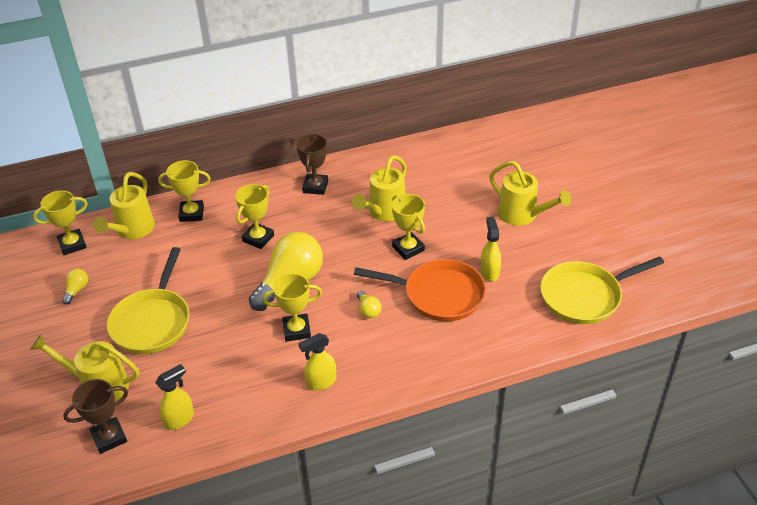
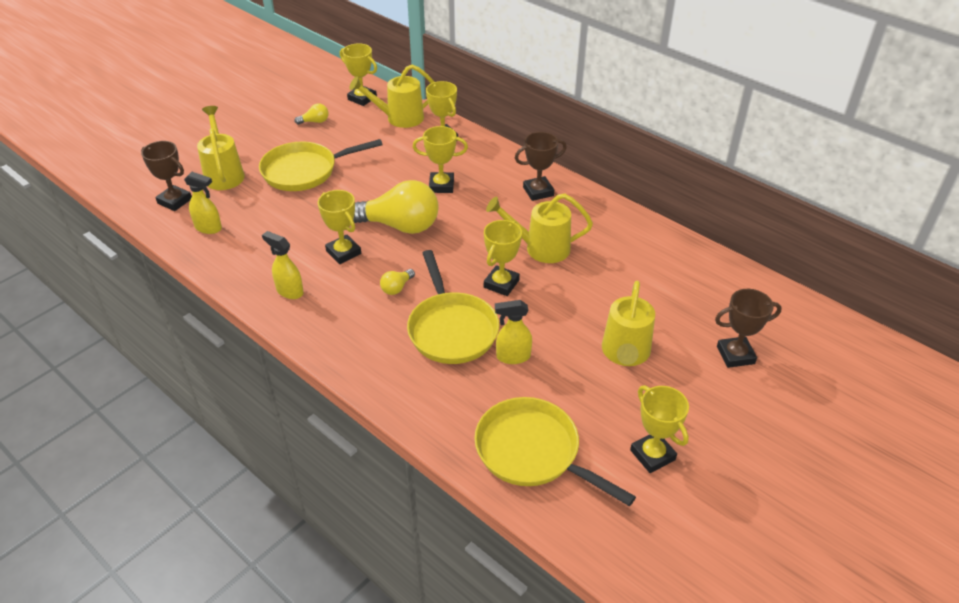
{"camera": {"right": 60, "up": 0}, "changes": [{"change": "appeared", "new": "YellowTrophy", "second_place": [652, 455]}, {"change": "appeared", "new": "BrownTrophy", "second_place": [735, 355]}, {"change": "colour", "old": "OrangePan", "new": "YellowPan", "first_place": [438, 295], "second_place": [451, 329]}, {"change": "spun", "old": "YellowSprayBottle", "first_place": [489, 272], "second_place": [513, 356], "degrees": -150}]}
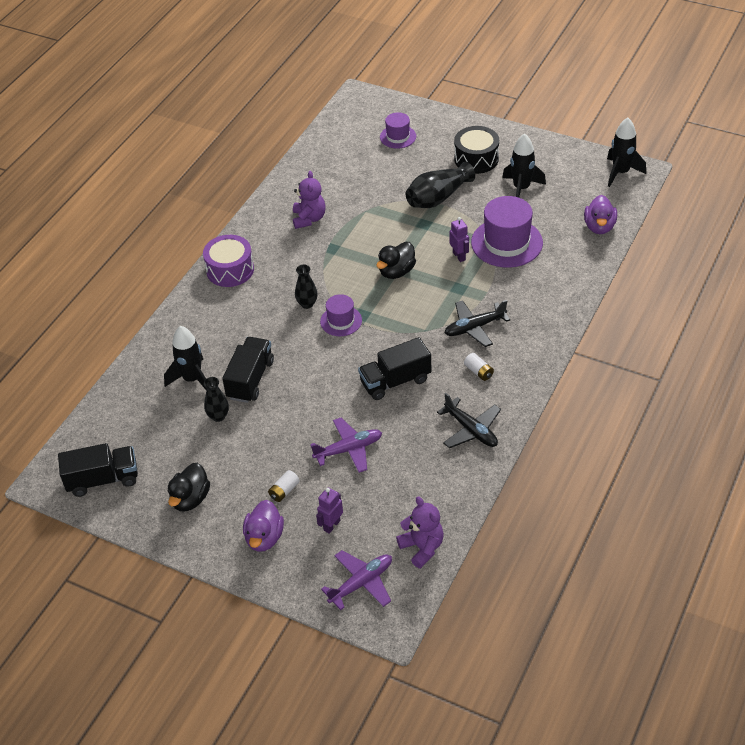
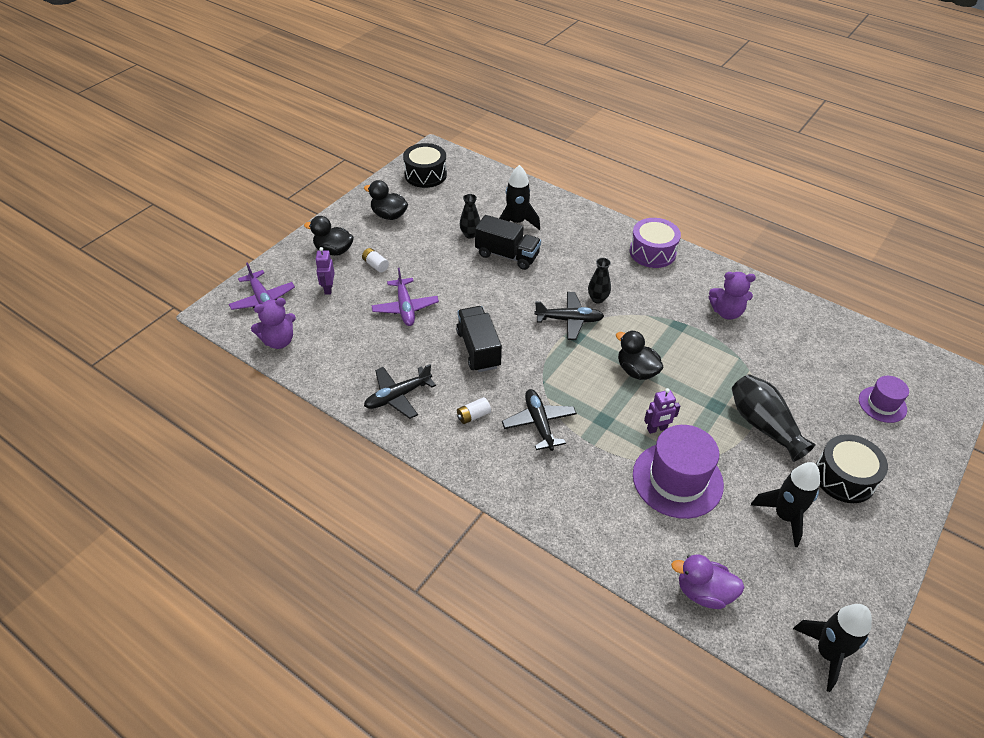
{"camera": {"right": 95, "up": 0}, "changes": [{"change": "exchanged", "old": "BlackTruck", "new": "BlackDrum", "first_place": [103, 479], "second_place": [425, 175]}, {"change": "exchanged", "old": "PurpleHat", "new": "BlackPlane", "first_place": [341, 321], "second_place": [569, 320]}, {"change": "colour", "old": "PurpleDuck", "new": "BlackDuck", "first_place": [264, 538], "second_place": [333, 251]}, {"change": "spun", "old": "PurpleRobot", "first_place": [331, 525], "second_place": [328, 289], "degrees": -135}]}
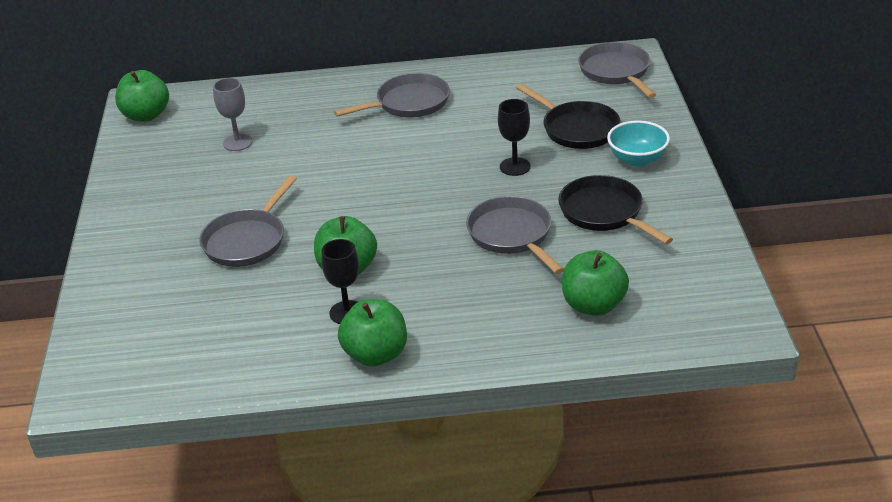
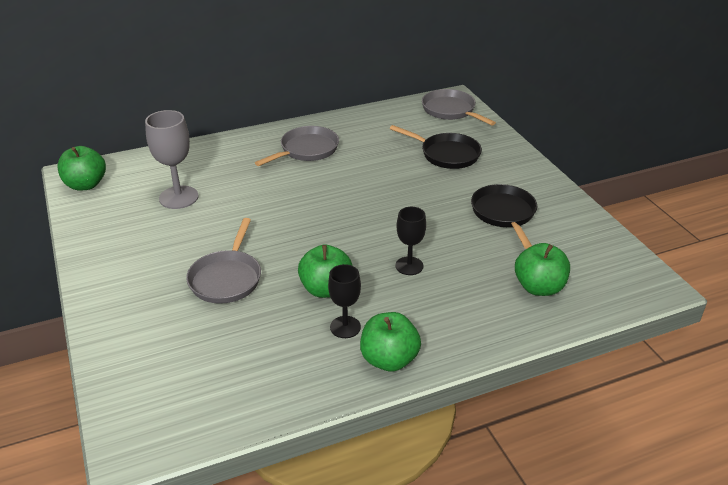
{"camera": {"right": -20, "up": 0}, "changes": [{"change": "missing", "old": "GreyPan", "first_place": [512, 235]}, {"change": "missing", "old": "TurquoiseBowl", "first_place": [637, 159]}, {"change": "relocated", "old": "BlackGoblet", "first_place": [515, 167], "second_place": [409, 266]}, {"change": "spun", "old": "BlackPan", "first_place": [604, 213], "second_place": [504, 214], "degrees": 45}, {"change": "size", "old": "GreyGoblet", "first_place": [237, 142], "second_place": [178, 197], "factor": 1.55}]}
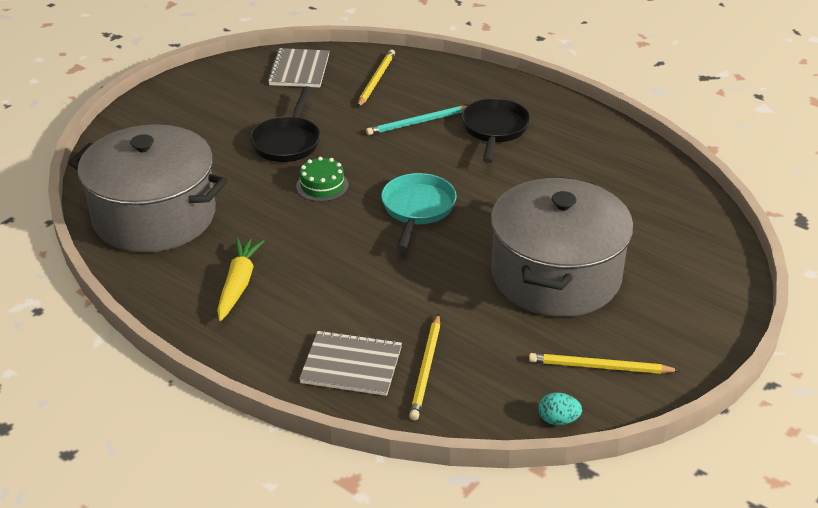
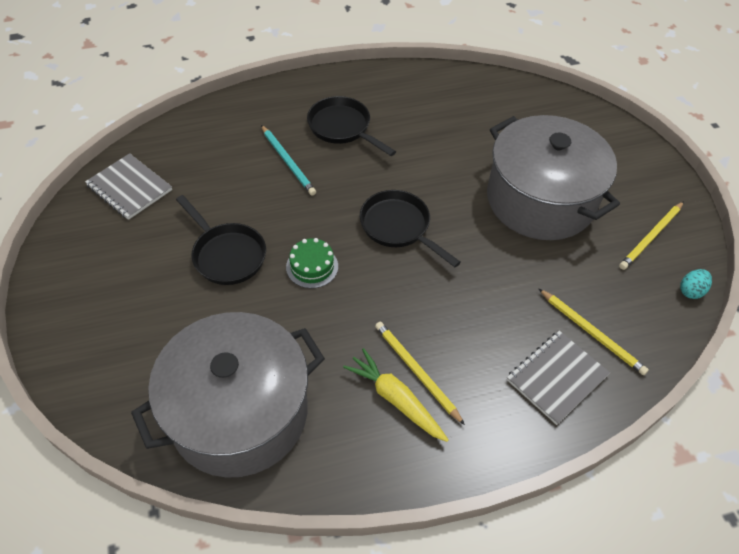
{"camera": {"right": -55, "up": 15}, "changes": [{"change": "relocated", "old": "YellowPencil", "first_place": [376, 80], "second_place": [416, 371]}, {"change": "colour", "old": "TurquoisePan", "new": "BlackPan", "first_place": [417, 209], "second_place": [398, 227]}, {"change": "spun", "old": "TurquoisePencil", "first_place": [418, 123], "second_place": [288, 162], "degrees": -45}]}
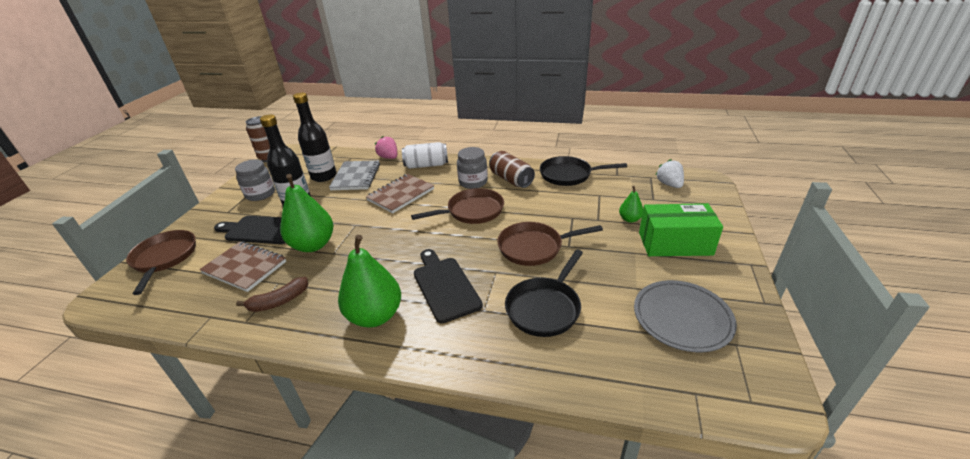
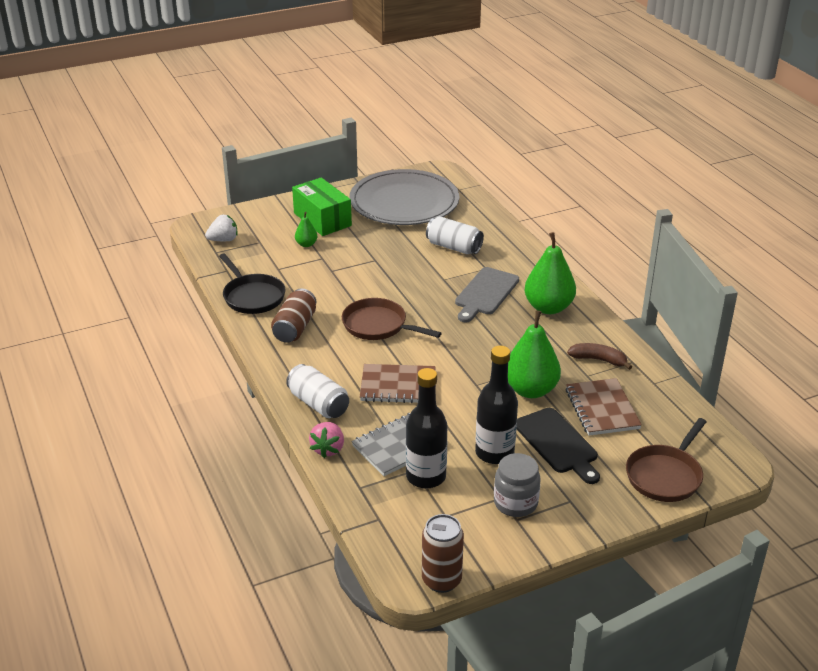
{"camera": {"right": -130, "up": 0}, "changes": [{"change": "missing", "old": "GreyJar", "first_place": [473, 182]}, {"change": "missing", "old": "BrownPan", "first_place": [534, 247]}, {"change": "exchanged", "old": "BlackPan", "new": "WhiteCan", "first_place": [545, 307], "second_place": [454, 247]}, {"change": "colour", "old": "BlackCuttingBoard", "new": "GreyCuttingBoard", "first_place": [444, 286], "second_place": [485, 293]}, {"change": "spun", "old": "WhiteStrawberry", "first_place": [669, 184], "second_place": [223, 240], "degrees": -150}, {"change": "size", "old": "GreyPlate", "first_place": [682, 317], "second_place": [404, 202], "factor": 1.63}]}
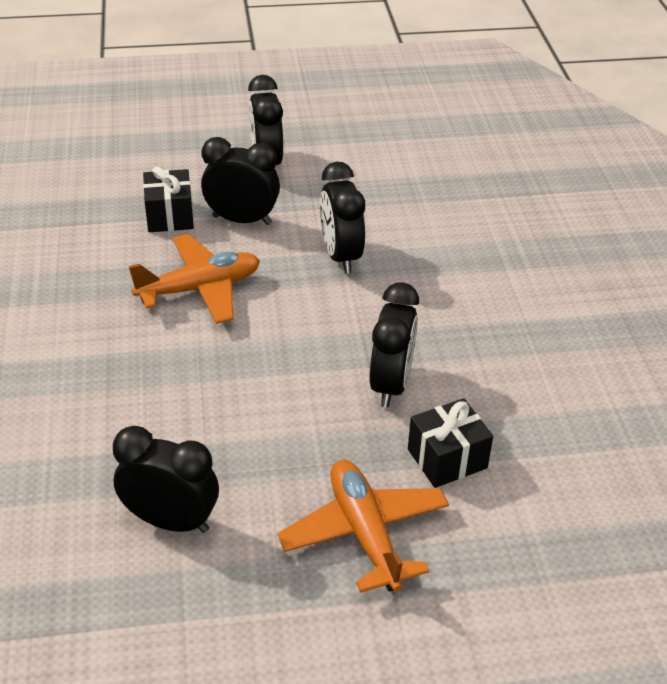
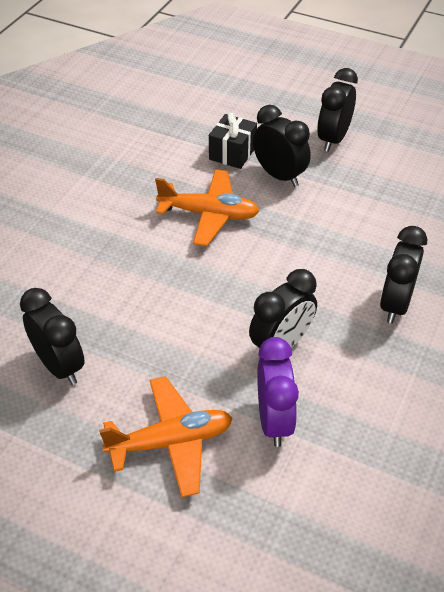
{"camera": {"right": 35, "up": 5}, "changes": [{"change": "relocated", "old": "BlackClock", "first_place": [341, 256], "second_place": [395, 304]}, {"change": "exchanged", "old": "BlackGift", "new": "PurpleClock", "first_place": [447, 458], "second_place": [274, 420]}, {"change": "spun", "old": "OrangePlane", "first_place": [364, 533], "second_place": [171, 442], "degrees": 60}]}
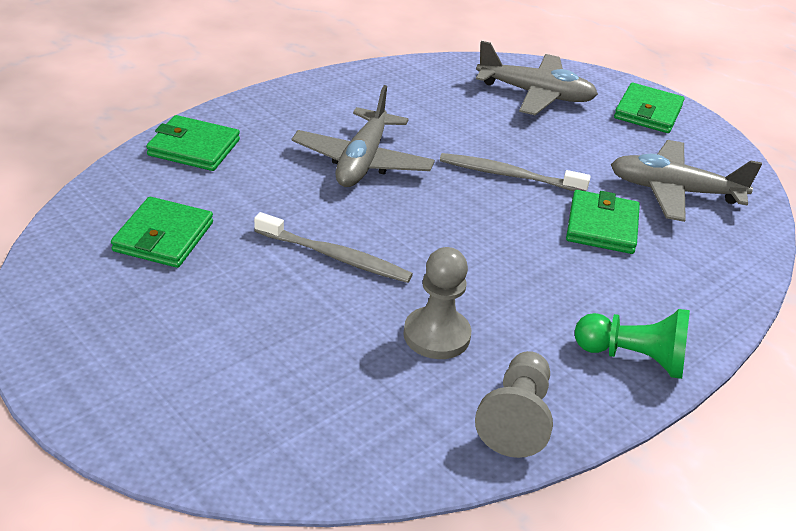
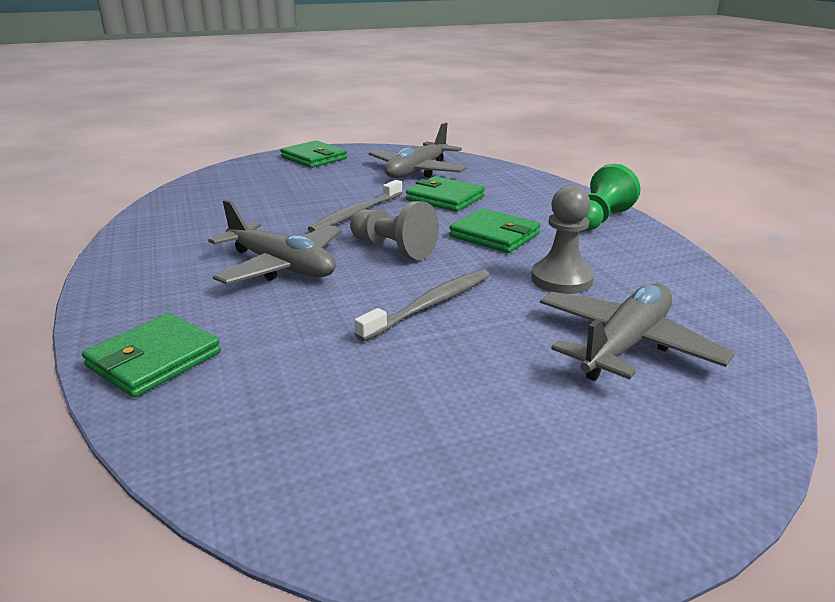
{"camera": {"right": -65, "up": -10}, "changes": [{"change": "relocated", "old": "GreenWallet", "first_place": [163, 237], "second_place": [494, 235]}, {"change": "relocated", "old": "GreyPawn", "first_place": [516, 419], "second_place": [393, 248]}, {"change": "relocated", "old": "GreyPlane", "first_place": [535, 94], "second_place": [625, 345]}]}
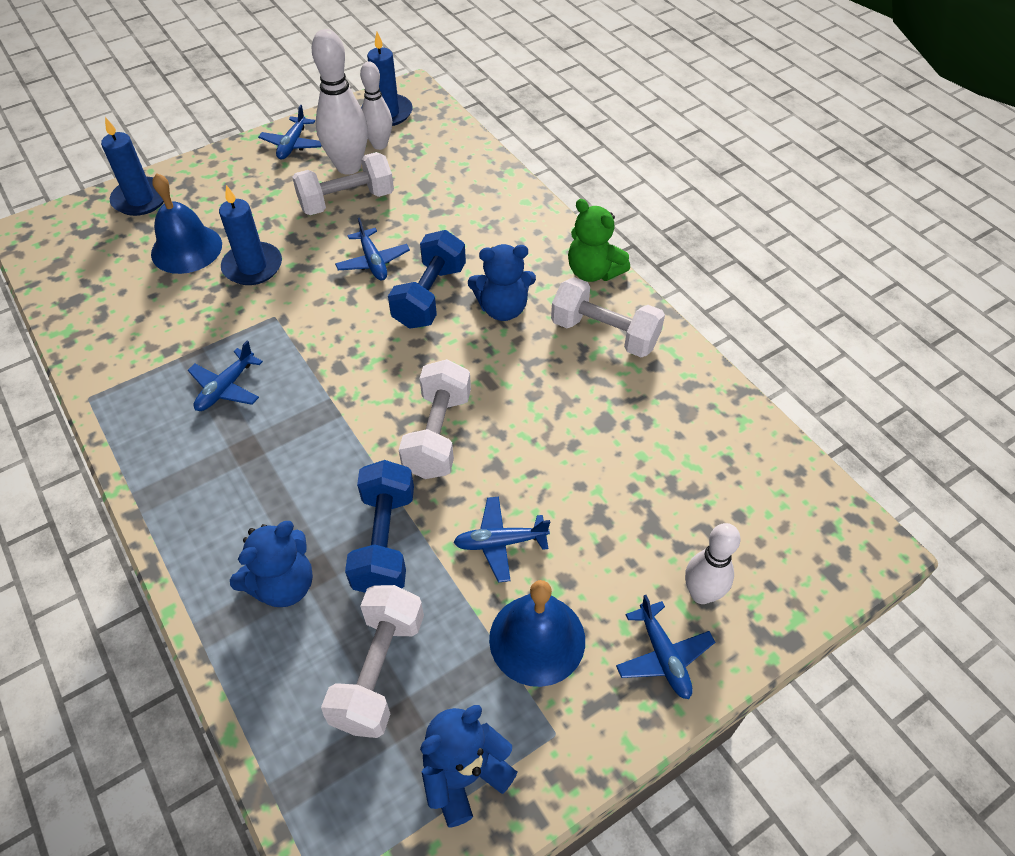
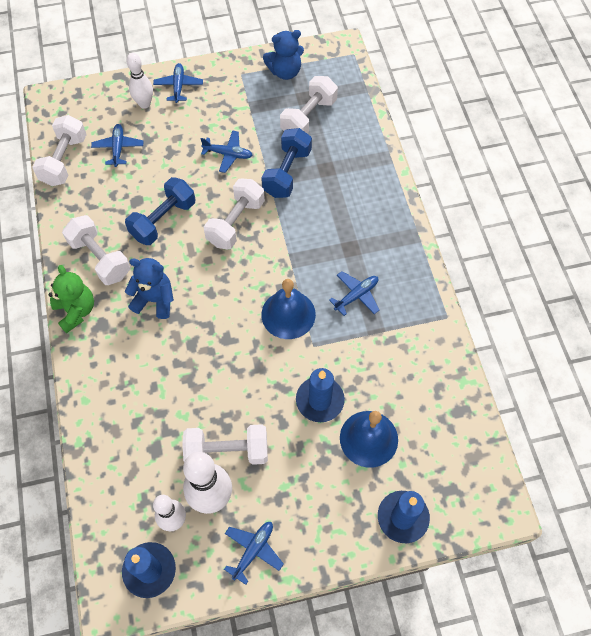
{"camera": {"right": -160, "up": 10}, "changes": [{"change": "missing", "old": "BlueTeddyBear", "first_place": [283, 584]}, {"change": "appeared", "new": "WhiteDumbbell", "second_place": [64, 160]}, {"change": "relocated", "old": "BluePlane", "first_place": [373, 261], "second_place": [118, 148]}, {"change": "relocated", "old": "BlueDumbbell", "first_place": [430, 296], "second_place": [163, 220]}, {"change": "relocated", "old": "BlueBell", "first_place": [537, 639], "second_place": [288, 314]}]}
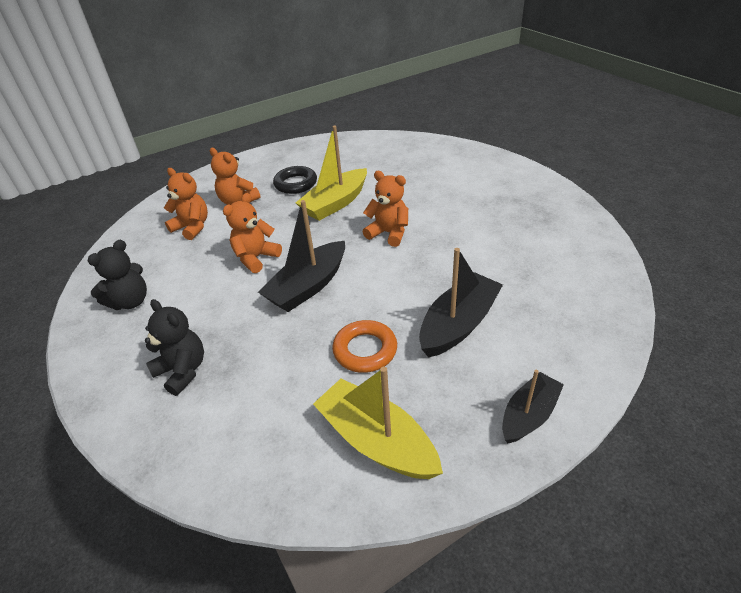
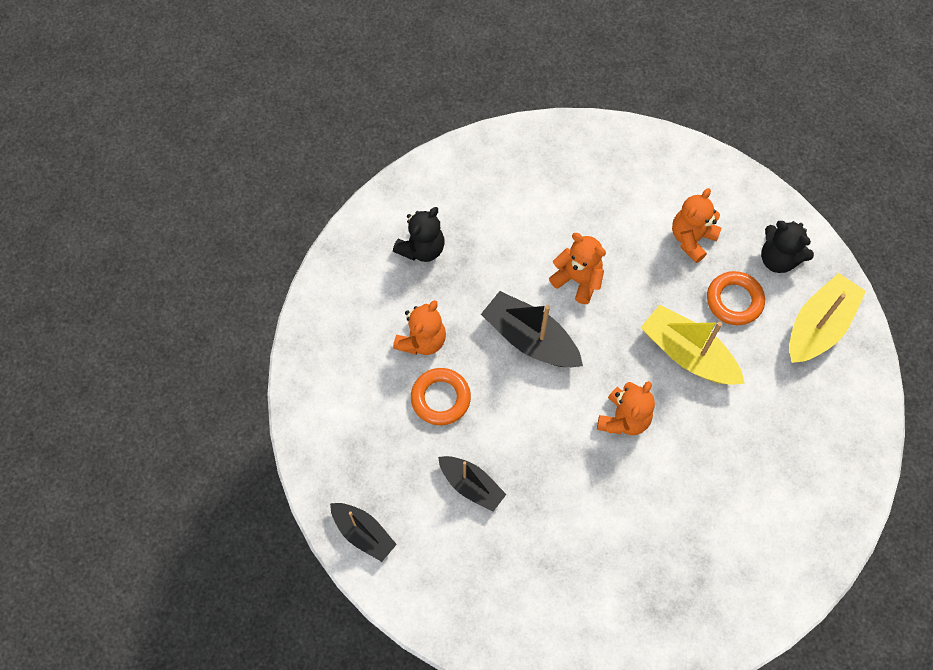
{"camera": {"right": 85, "up": 25}, "changes": [{"change": "relocated", "old": "BlackTeddyBear", "first_place": [130, 301], "second_place": [778, 259]}, {"change": "relocated", "old": "OrangeTeddyBear", "first_place": [192, 227], "second_place": [422, 340]}, {"change": "relocated", "old": "YellowBoat", "first_place": [376, 441], "second_place": [818, 326]}, {"change": "colour", "old": "BlackRing", "new": "OrangeRing", "first_place": [295, 184], "second_place": [734, 300]}, {"change": "size", "old": "BlackBoat", "first_place": [458, 324], "second_place": [471, 485], "factor": 0.65}]}
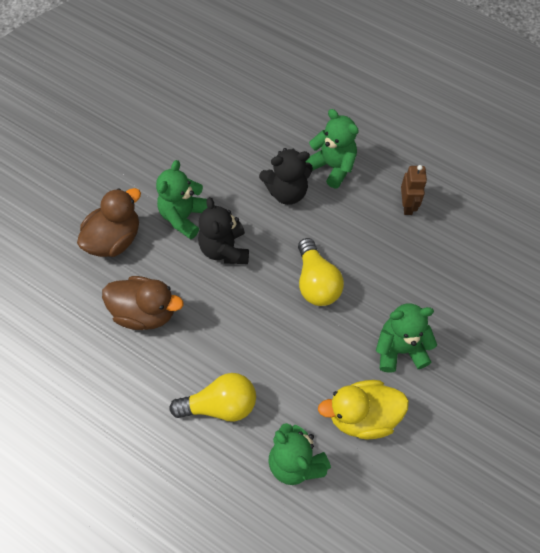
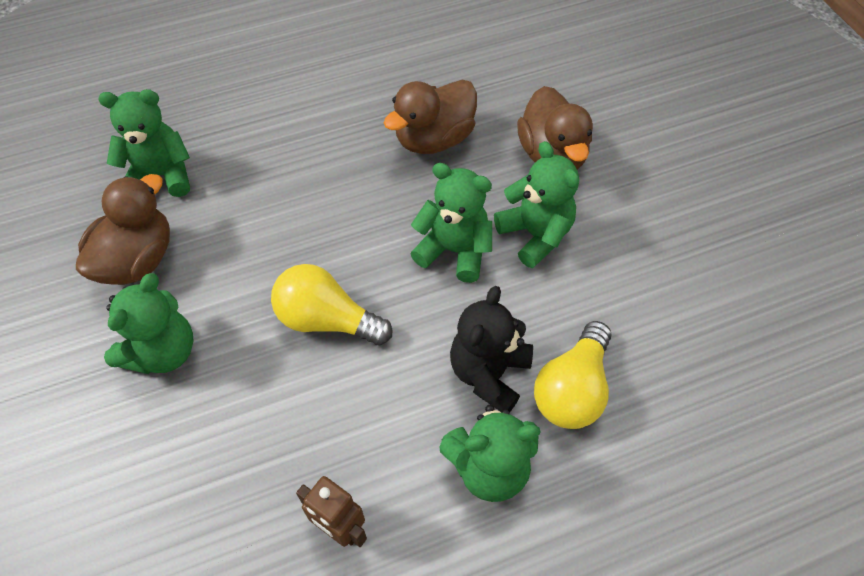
{"camera": {"right": 125, "up": -5}, "changes": [{"change": "relocated", "old": "YellowLightBulb", "first_place": [220, 405], "second_place": [572, 389]}, {"change": "colour", "old": "BlackTeddyBear", "new": "GreenTeddyBear", "first_place": [224, 249], "second_place": [454, 250]}, {"change": "colour", "old": "YellowDuck", "new": "BrownDuck", "first_place": [362, 416], "second_place": [137, 260]}]}
